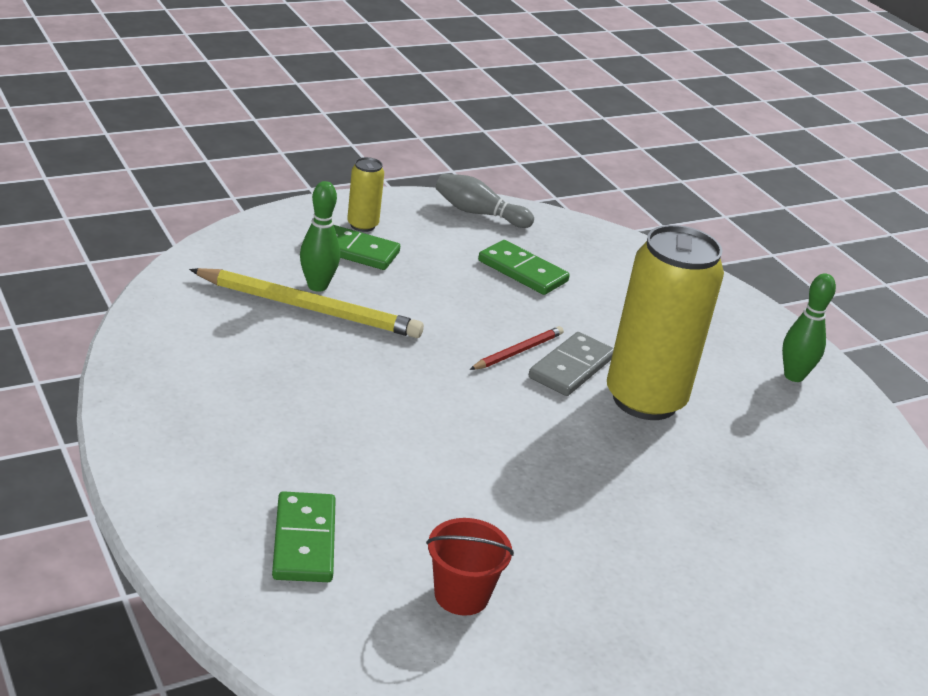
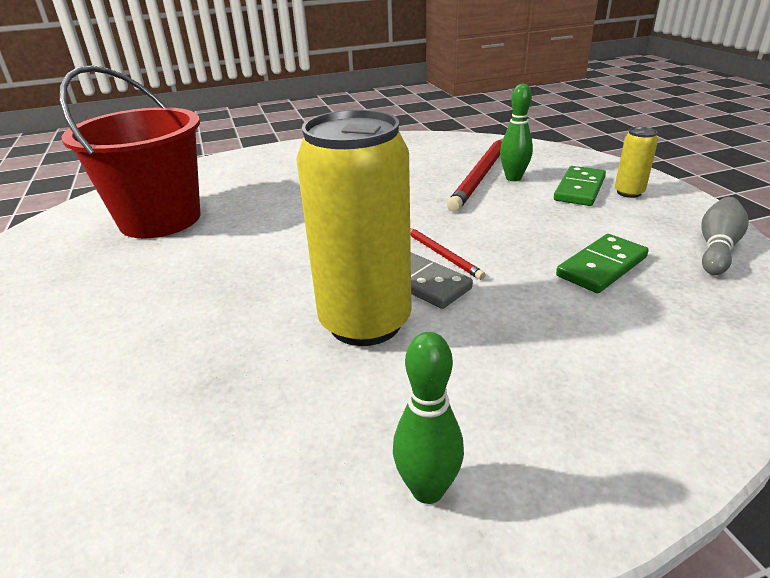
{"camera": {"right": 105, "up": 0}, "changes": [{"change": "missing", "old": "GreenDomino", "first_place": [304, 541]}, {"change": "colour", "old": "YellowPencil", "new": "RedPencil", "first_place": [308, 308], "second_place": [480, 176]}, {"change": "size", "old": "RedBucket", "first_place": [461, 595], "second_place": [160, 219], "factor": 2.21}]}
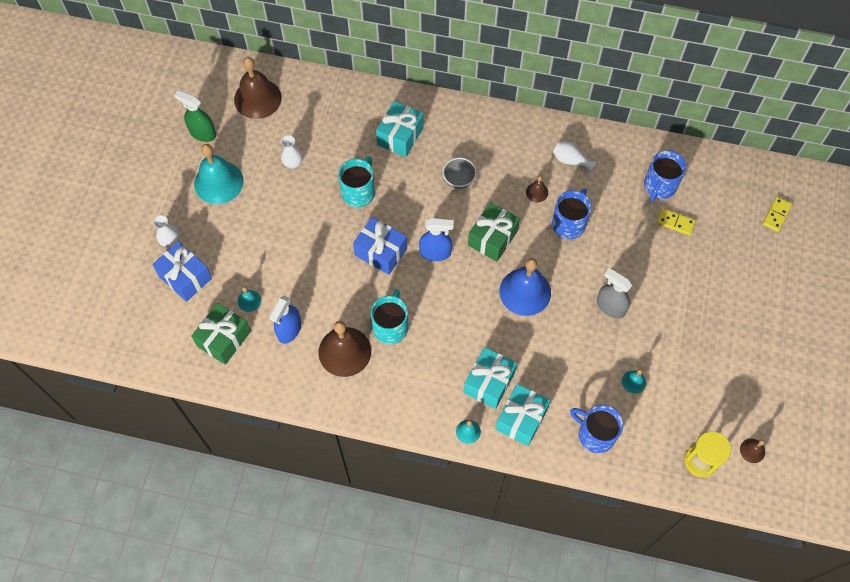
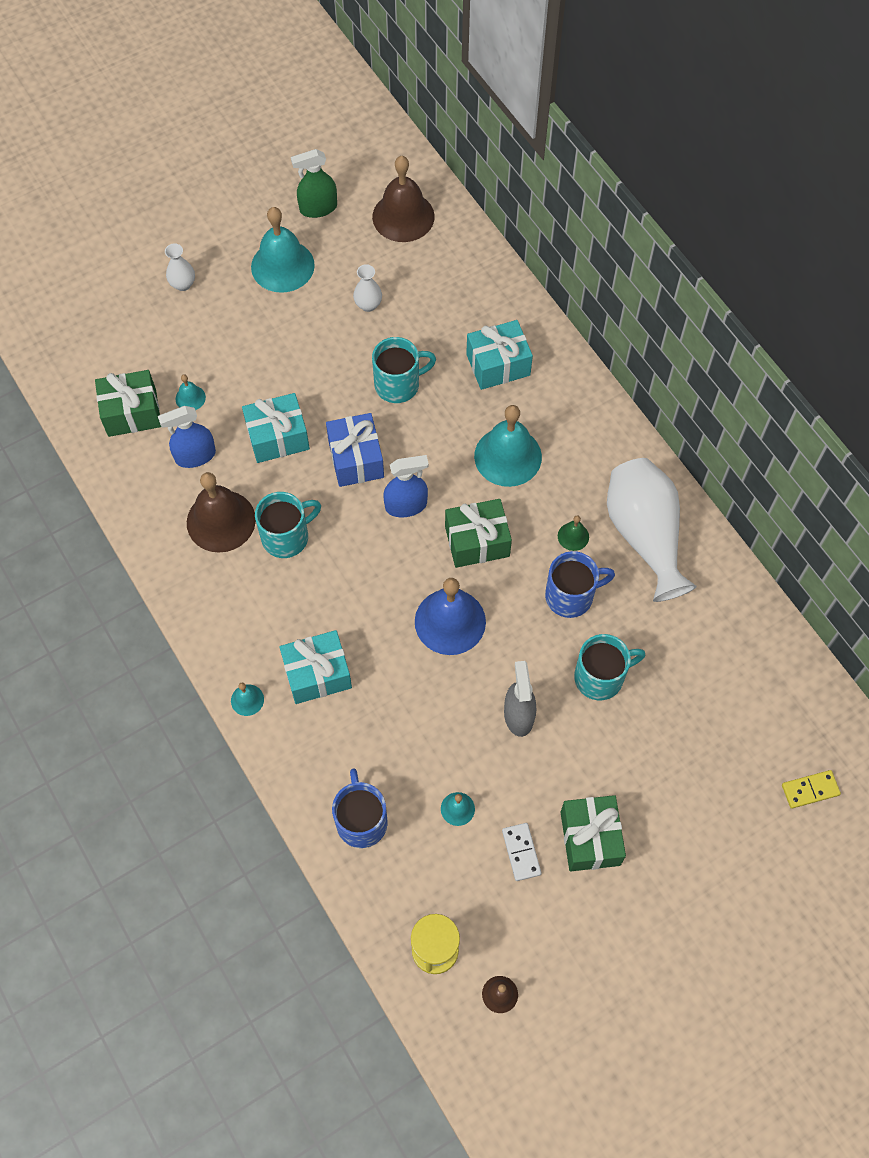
{"camera": {"right": 45, "up": 0}, "changes": [{"change": "missing", "old": "BlueGift", "first_place": [185, 277]}, {"change": "missing", "old": "BlueMug", "first_place": [659, 186]}, {"change": "missing", "old": "YellowDomino", "first_place": [675, 223]}, {"change": "appeared", "new": "WhiteDomino", "second_place": [521, 852]}, {"change": "appeared", "new": "GreenGift", "second_place": [590, 838]}, {"change": "appeared", "new": "TurquoiseMug", "second_place": [600, 677]}, {"change": "relocated", "old": "TurquoiseGift", "first_place": [521, 419], "second_place": [278, 437]}, {"change": "exchanged", "old": "GreyBowl", "new": "TurquoiseBell", "first_place": [459, 180], "second_place": [508, 456]}, {"change": "colour", "old": "BrownBell", "new": "GreenBell", "first_place": [537, 192], "second_place": [573, 536]}, {"change": "spun", "old": "GreenSprayBottle", "first_place": [202, 133], "second_place": [318, 208], "degrees": -90}, {"change": "spun", "old": "BlueSprayBottle", "first_place": [435, 252], "second_place": [406, 505], "degrees": -60}, {"change": "size", "old": "WhiteVase", "first_place": [570, 160], "second_place": [644, 535], "factor": 2.29}]}
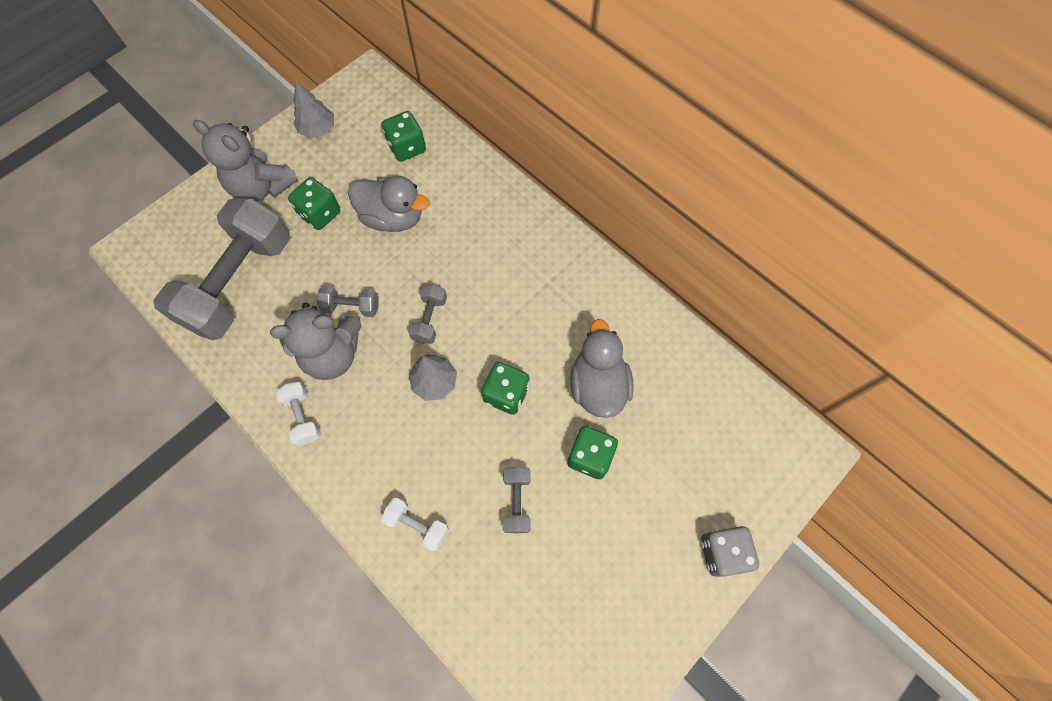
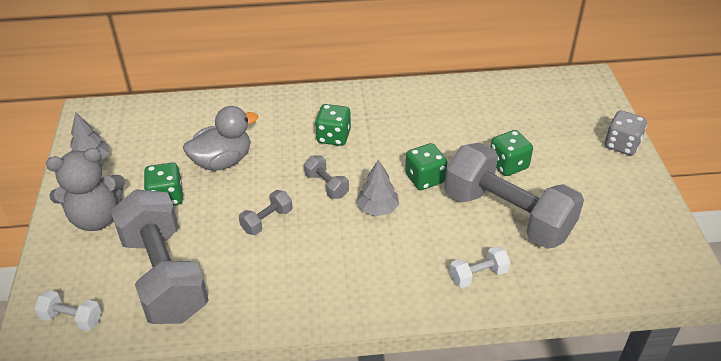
{"camera": {"right": -50, "up": -25}, "changes": [{"change": "missing", "old": "GreyTeddyBear", "first_place": [333, 355]}, {"change": "missing", "old": "GreyDuck", "first_place": [598, 385]}, {"change": "relocated", "old": "WhiteDumbbell", "first_place": [303, 417], "second_place": [72, 319]}, {"change": "relocated", "old": "GreenDice", "first_place": [407, 147], "second_place": [333, 137]}, {"change": "size", "old": "GreyDumbbell", "first_place": [517, 501], "second_place": [507, 215], "factor": 2.42}]}
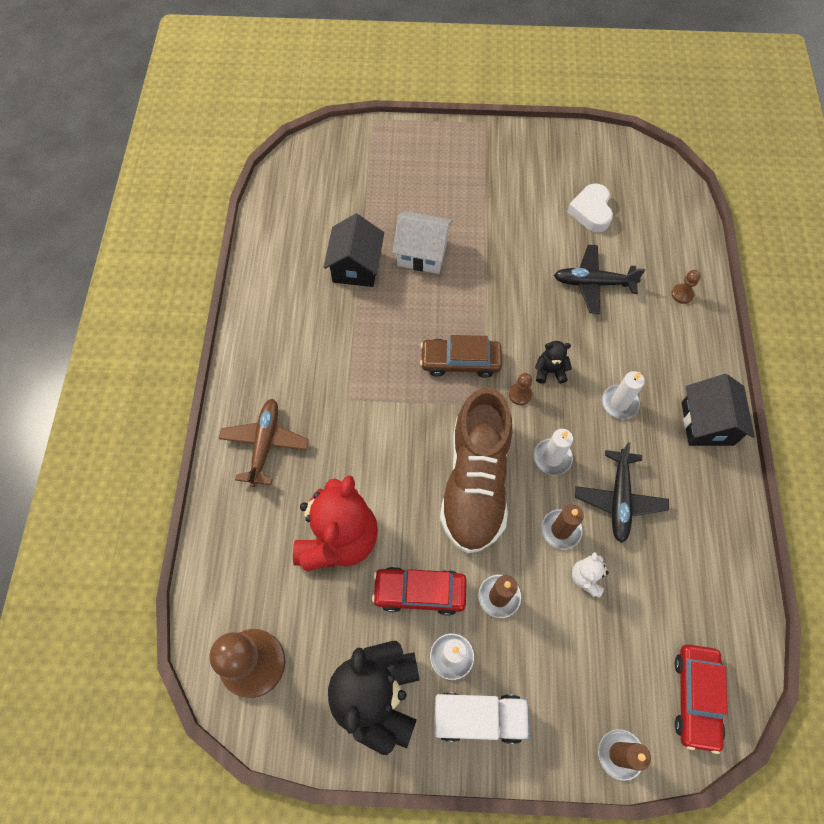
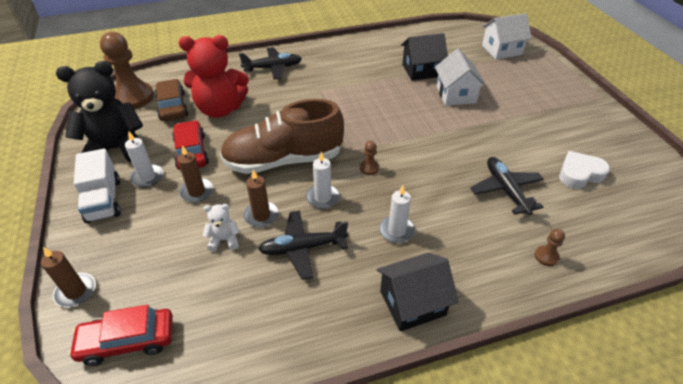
{"camera": {"right": 70, "up": -20}, "changes": [{"change": "missing", "old": "BlackTeddyBear", "first_place": [550, 371]}, {"change": "appeared", "new": "WhiteHouse", "second_place": [501, 50]}, {"change": "relocated", "old": "BrownCar", "first_place": [460, 361], "second_place": [172, 106]}, {"change": "colour", "old": "BrownPlane", "new": "BlackPlane", "first_place": [265, 444], "second_place": [273, 68]}]}
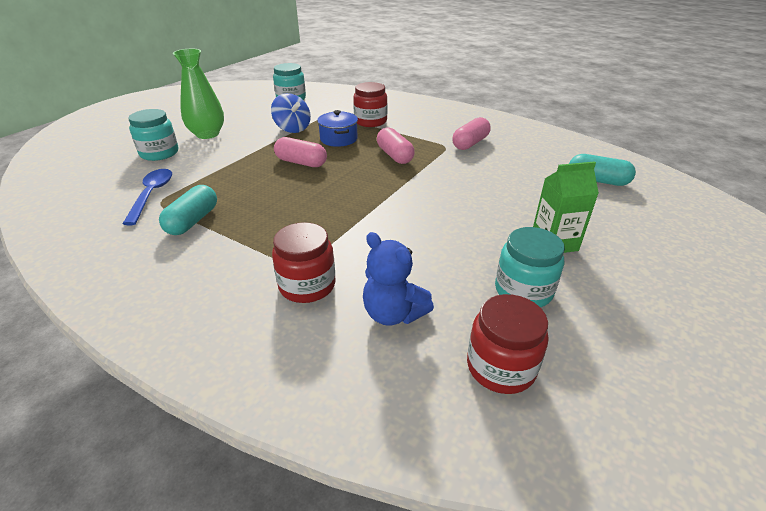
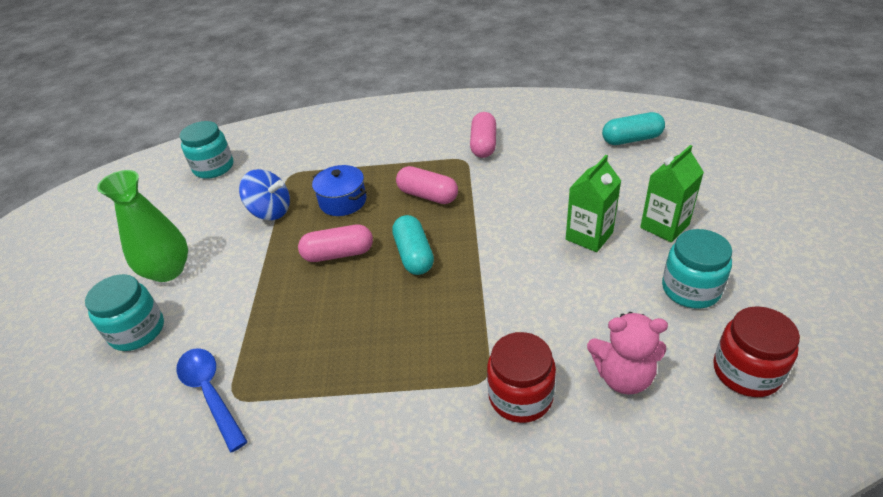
{"camera": {"right": -30, "up": 5}, "changes": [{"change": "missing", "old": "RedJar", "first_place": [370, 121]}, {"change": "appeared", "new": "GreenCarton", "second_place": [589, 236]}, {"change": "relocated", "old": "TurquoiseCapsule", "first_place": [193, 221], "second_place": [414, 255]}, {"change": "colour", "old": "BlueTeddyBear", "new": "PinkTeddyBear", "first_place": [393, 314], "second_place": [623, 376]}]}
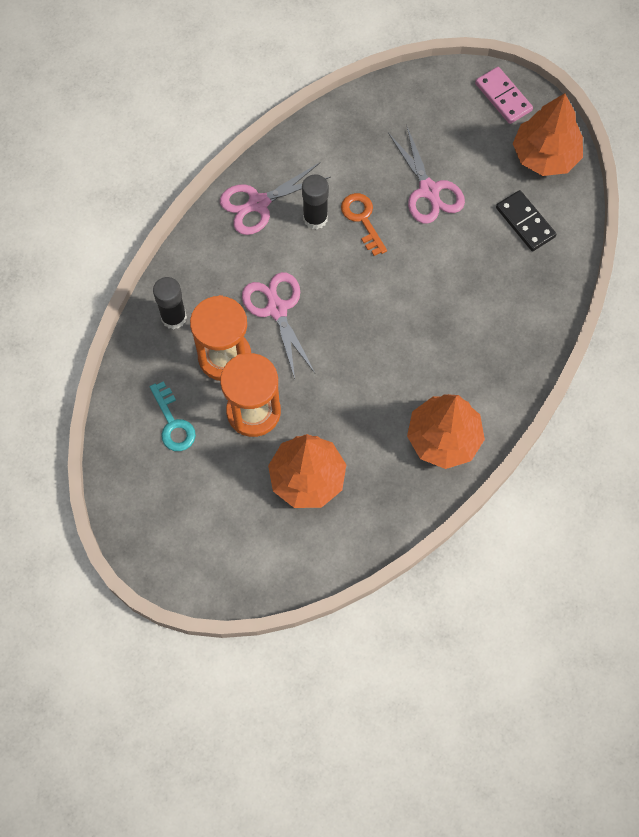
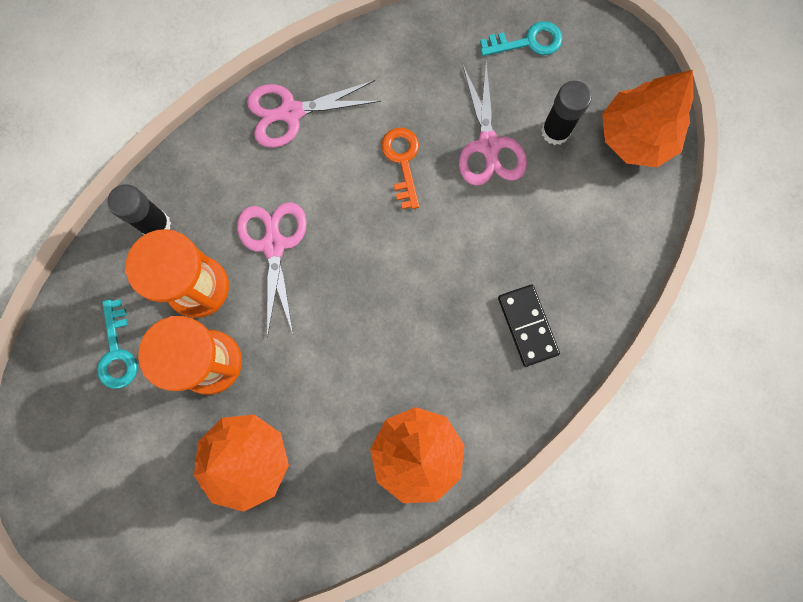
{"camera": {"right": 15, "up": 10}, "changes": [{"change": "missing", "old": "PinkDomino", "first_place": [503, 97]}, {"change": "appeared", "new": "TurquoiseKey", "second_place": [528, 42]}, {"change": "relocated", "old": "BlackGlueStick", "first_place": [315, 218], "second_place": [555, 131]}, {"change": "relocated", "old": "BlackDomino", "first_place": [525, 222], "second_place": [527, 325]}]}
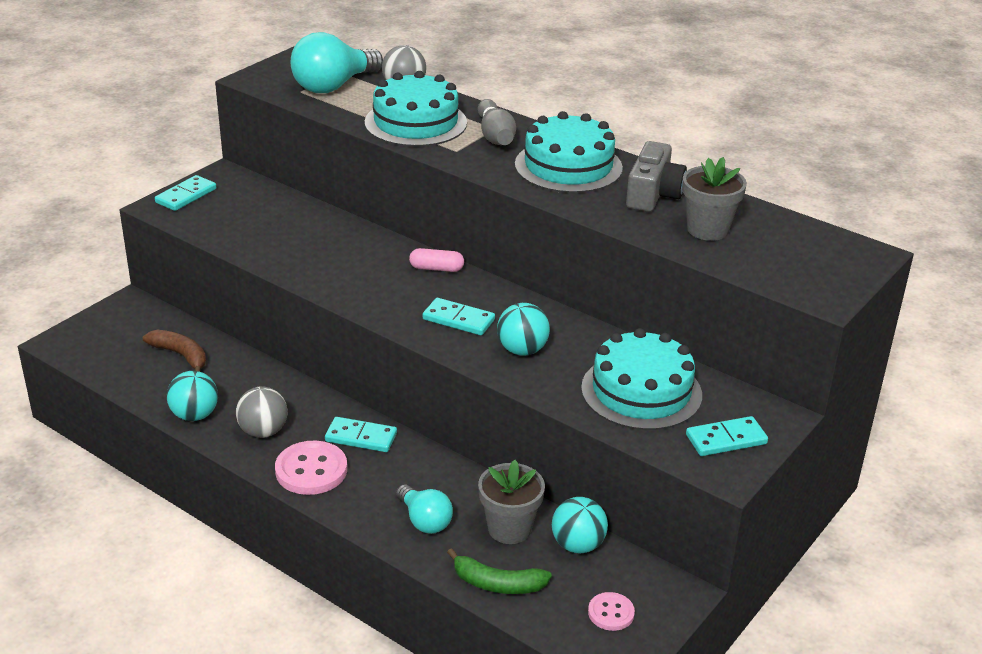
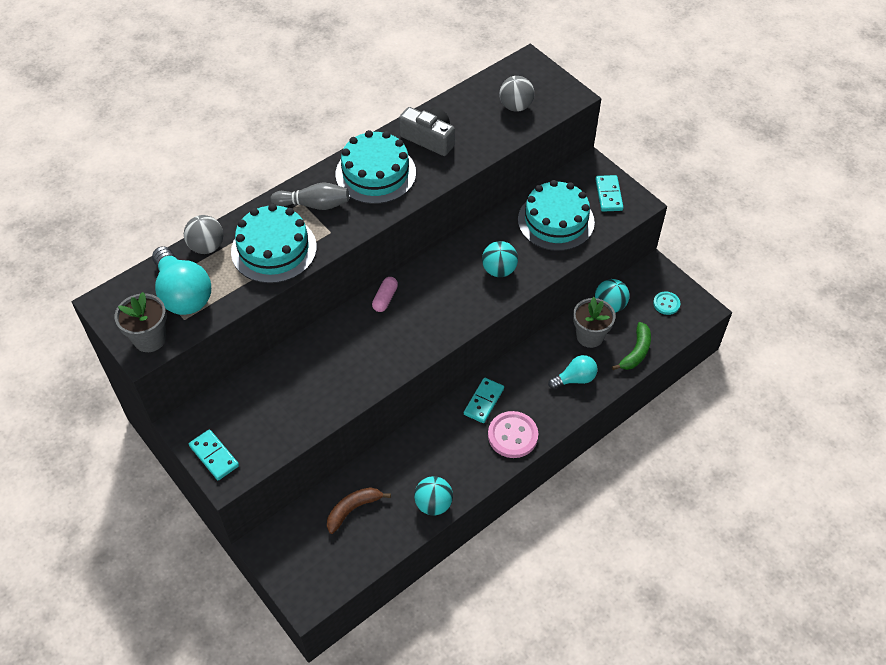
{"camera": {"right": -75, "up": 20}, "changes": [{"change": "missing", "old": "TurquoiseDomino", "first_place": [458, 319]}, {"change": "relocated", "old": "GreyBall", "first_place": [263, 431], "second_place": [515, 106]}, {"change": "relocated", "old": "GreyFlowerPot", "first_place": [707, 229], "second_place": [150, 339]}, {"change": "colour", "old": "PinkButton", "new": "TurquoiseButton", "first_place": [611, 613], "second_place": [666, 304]}]}
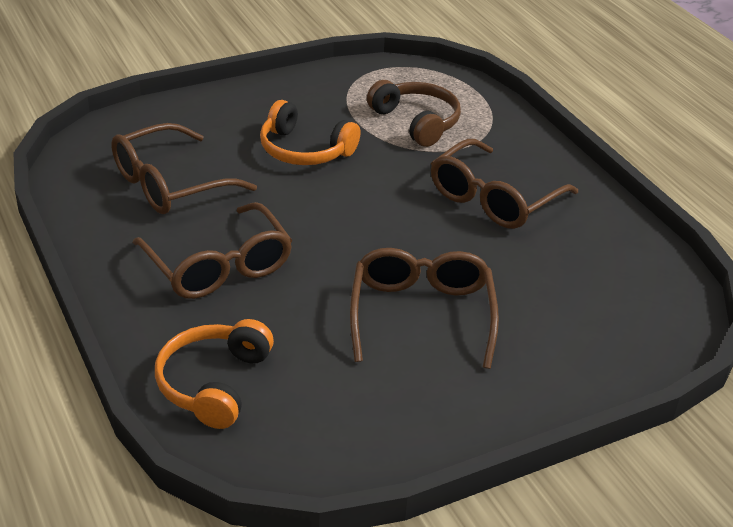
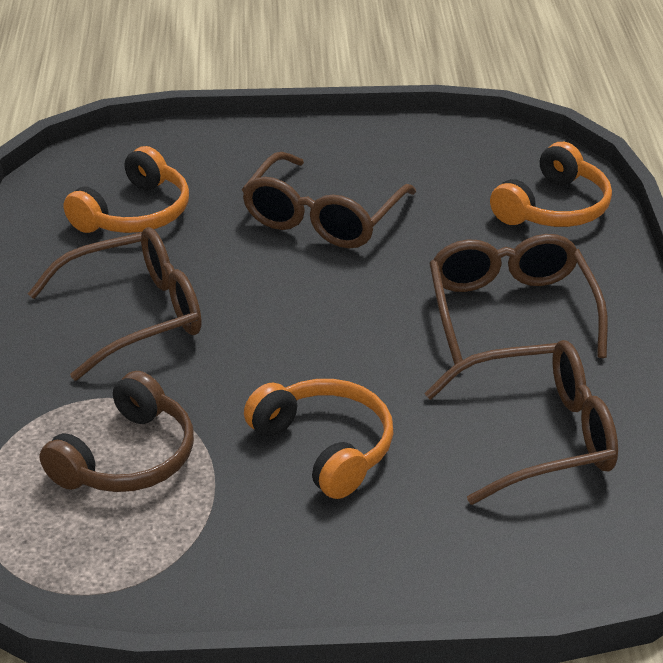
{"camera": {"right": -155, "up": 0}, "changes": [{"change": "appeared", "new": "OrangeHeadphones", "second_place": [134, 213]}, {"change": "spun", "old": "BrownHeadphones", "first_place": [416, 122], "second_place": [127, 458], "degrees": -135}]}
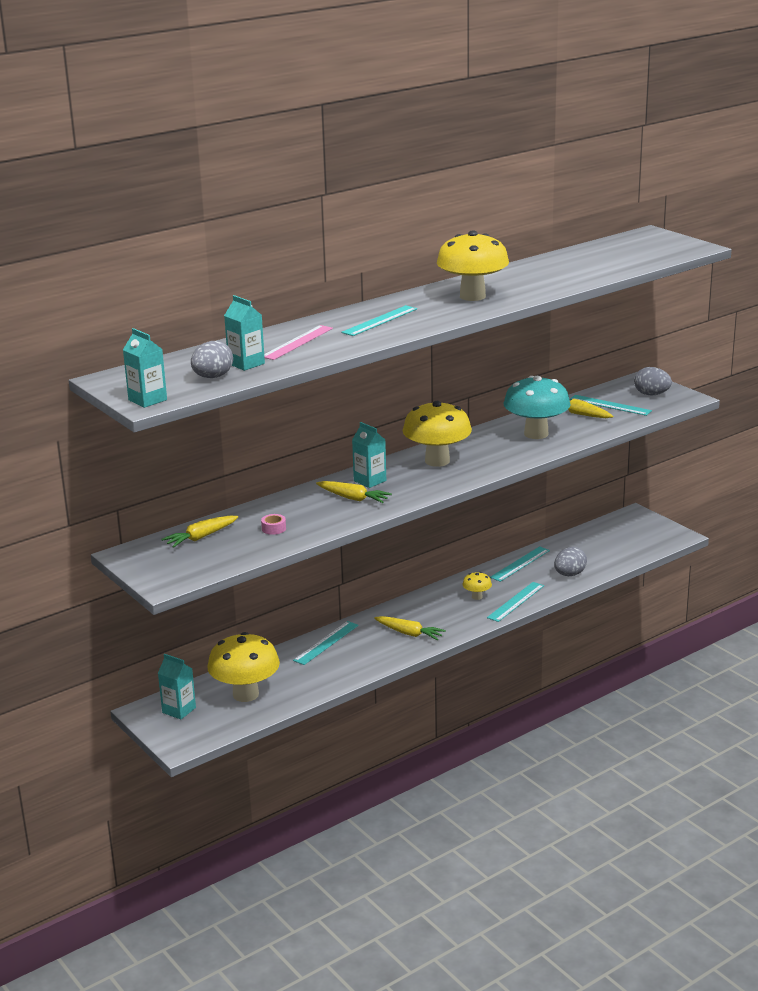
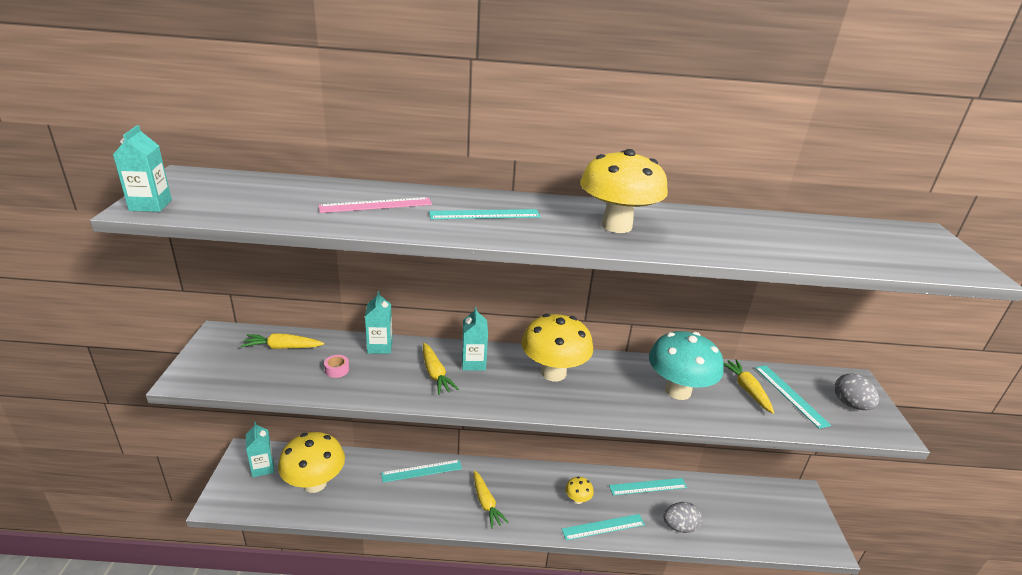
{"camera": {"right": 35, "up": 5}, "changes": [{"change": "missing", "old": "GreyEgg", "first_place": [212, 377]}, {"change": "relocated", "old": "TurquoiseCarton", "first_place": [246, 364], "second_place": [380, 346]}]}
